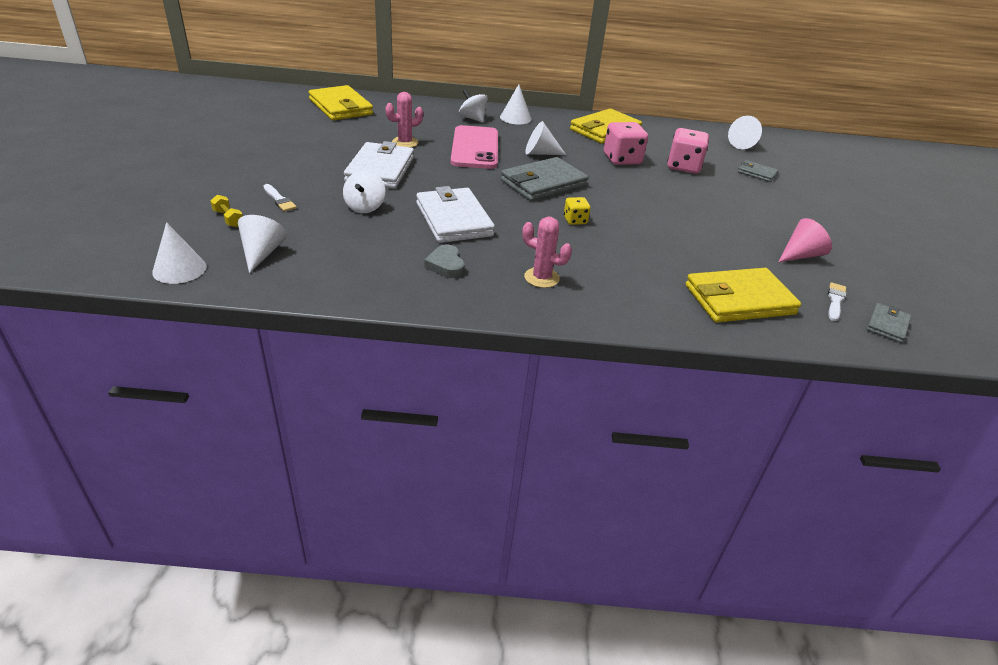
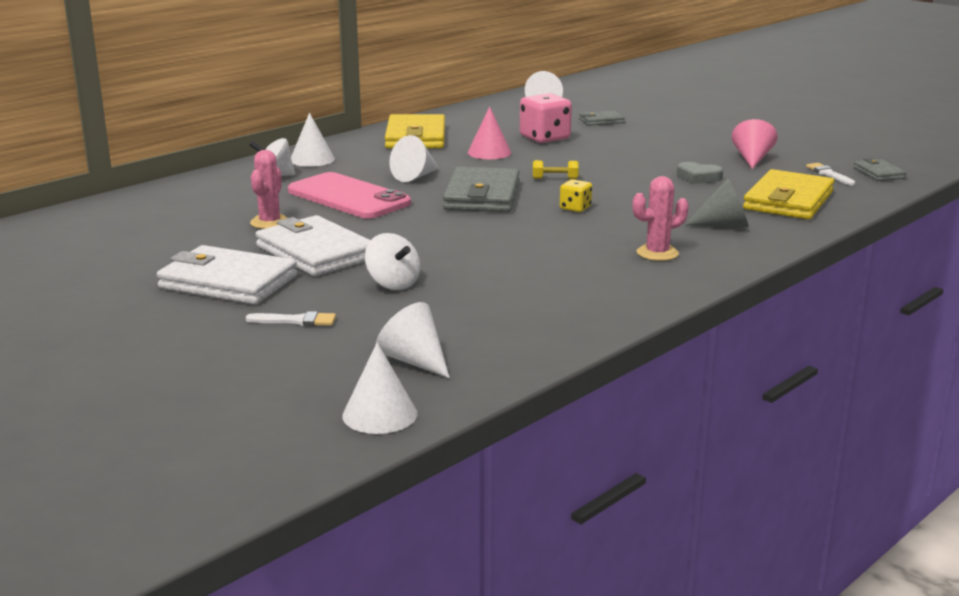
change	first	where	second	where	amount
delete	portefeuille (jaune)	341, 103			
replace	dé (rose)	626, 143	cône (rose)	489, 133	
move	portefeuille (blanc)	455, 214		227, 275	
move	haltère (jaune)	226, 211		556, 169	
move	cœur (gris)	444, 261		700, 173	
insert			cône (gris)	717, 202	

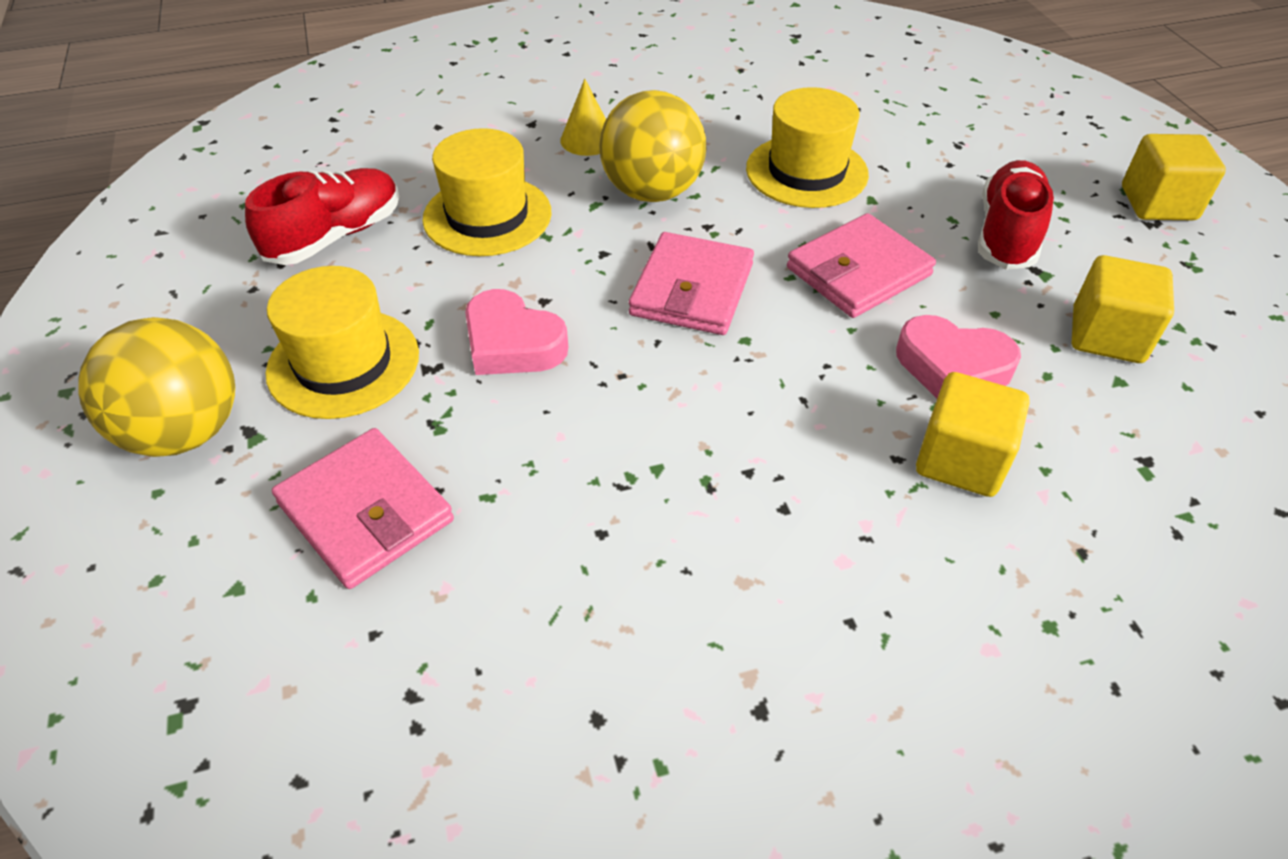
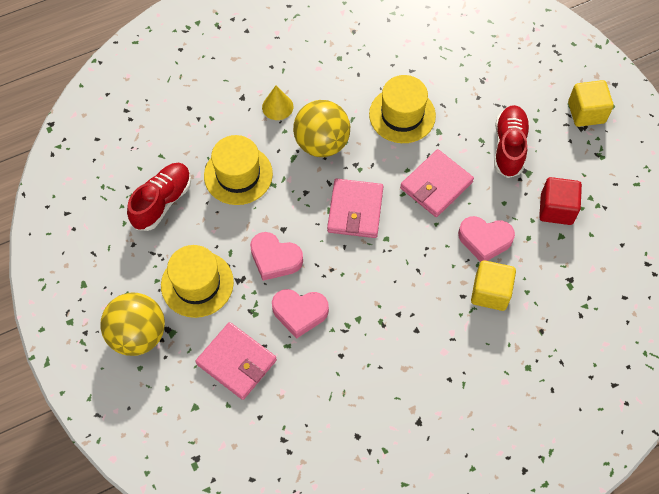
change	first	where	second	where	amount
recolor	cube (jaune)	1122, 309	cube (rouge)	560, 201	
insert			cœur (rose)	300, 314	

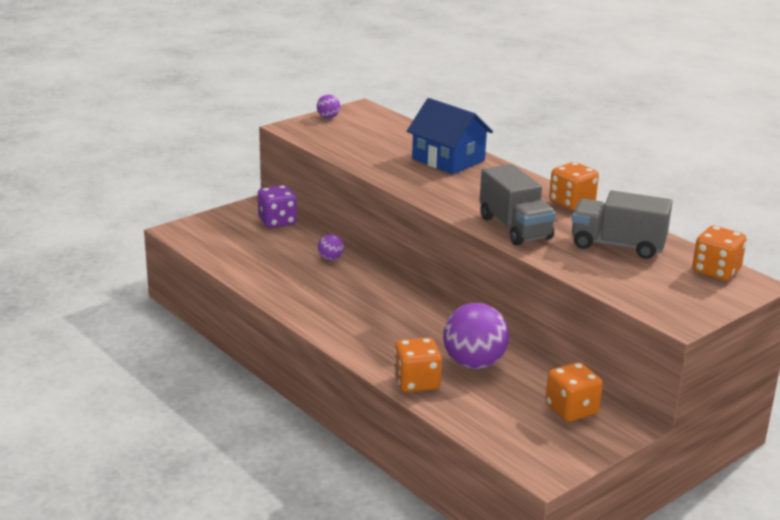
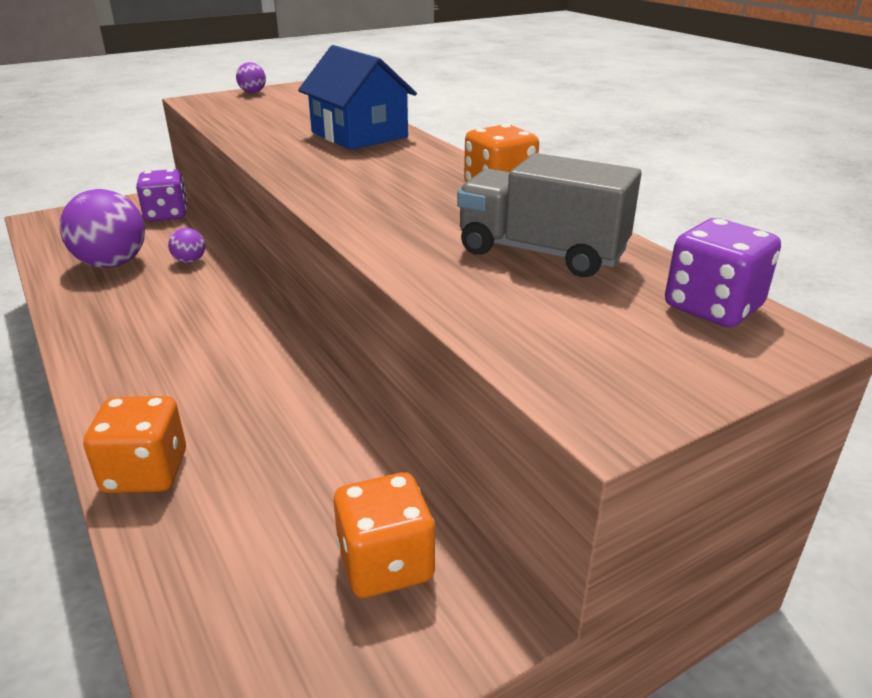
change	first	where	second	where	amount
delete	camion (gris)	518, 205			
recolor	dé (orange)	719, 253	dé (violet)	723, 272	
move	balle (violet)	476, 336		102, 228	

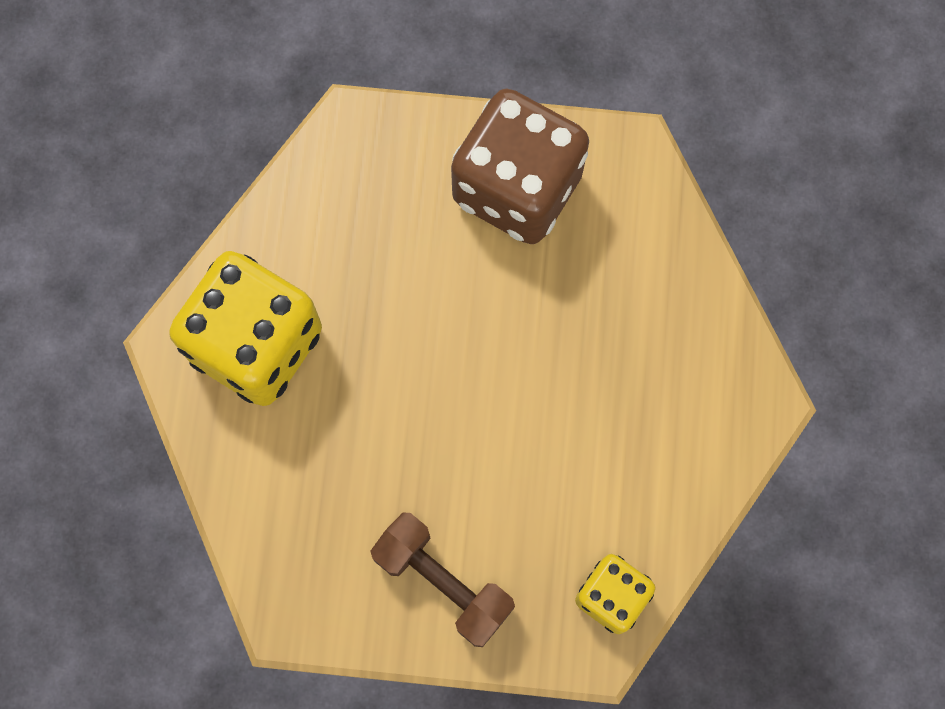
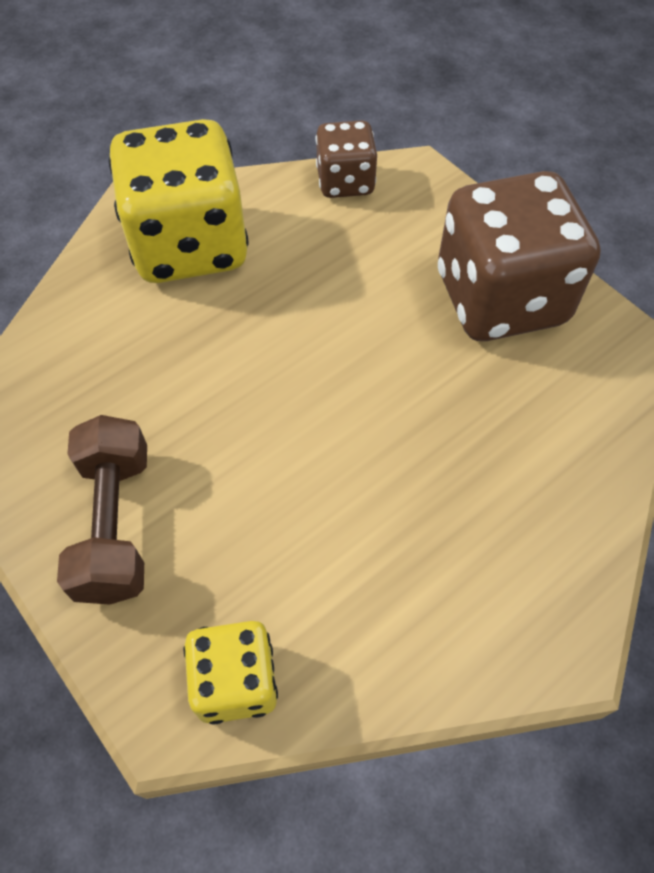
change	first	where	second	where	amount
insert			dé (marron)	346, 159	

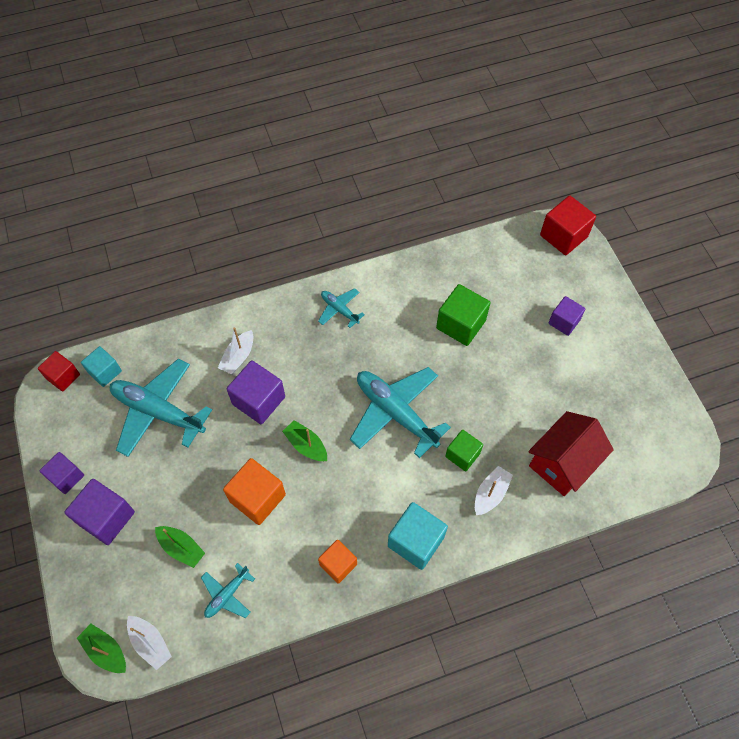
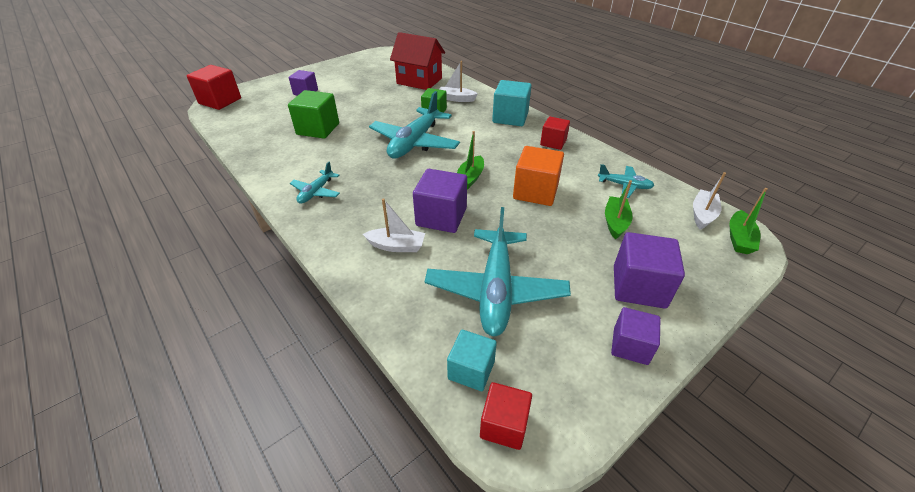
change	first	where	second	where	amount
recolor	cube (orange)	337, 562	cube (rouge)	555, 133	

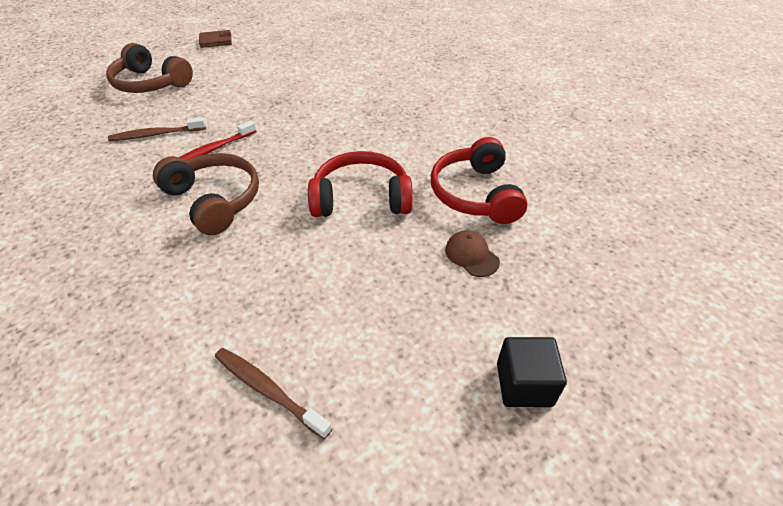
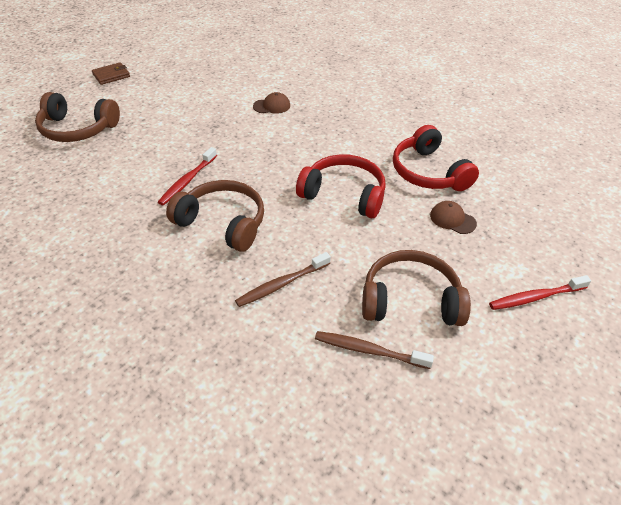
change	first	where	second	where	amount
move	brosse à dents (marron)	157, 129		283, 279	
rotate	casque audio (rouge)	360, 184		341, 186	45 degrees clockwise
replace	cube (noir)	532, 372	brosse à dents (rouge)	540, 292	
insert			casquette (marron)	271, 103	
insert			casque audio (marron)	416, 288	

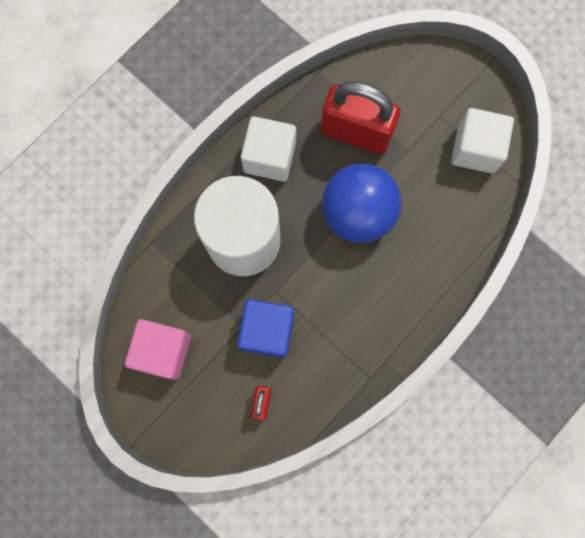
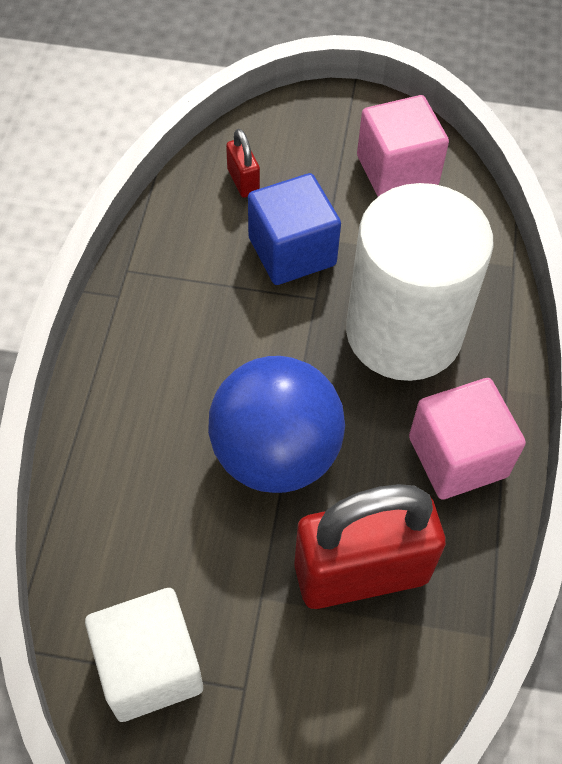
change	first	where	second	where	amount
recolor	cube (blanc)	268, 149	cube (rose)	467, 439	

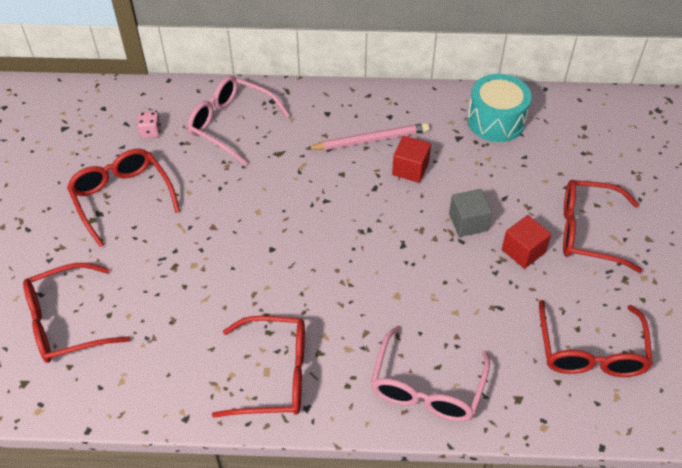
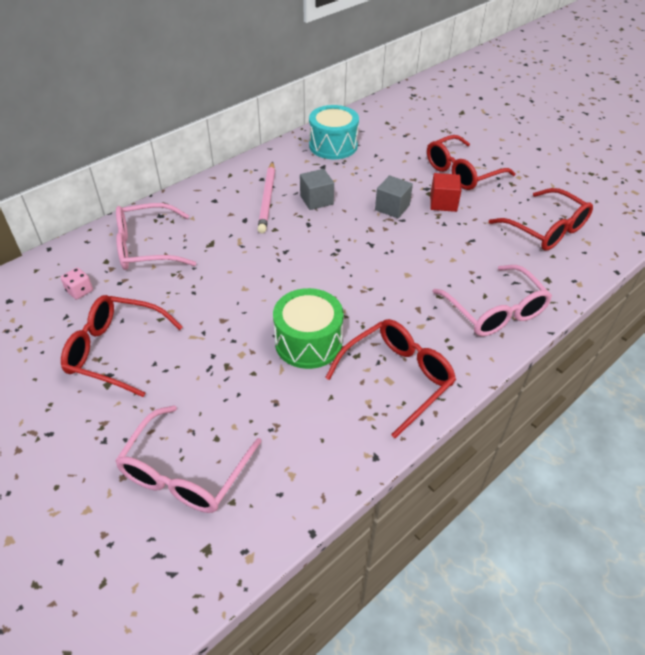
change	first	where	second	where	amount
rotate	crayon (rose)	367, 136		266, 197	150 degrees clockwise
recolor	cube (rouge)	411, 159	cube (gris)	317, 189	
recolor	lunettes (rouge)	77, 313	lunettes (rose)	188, 459	
insert			tambour (vert)	308, 328	

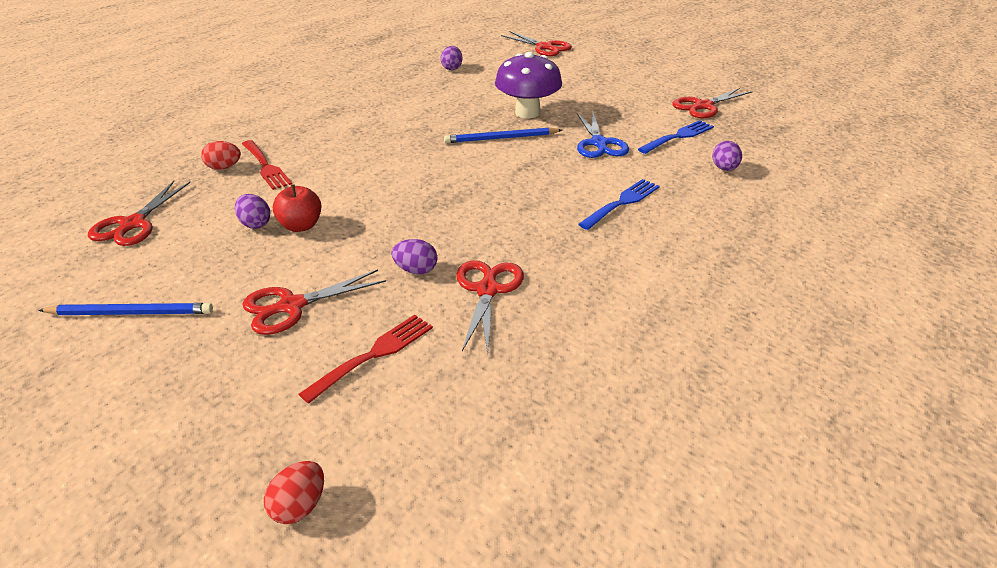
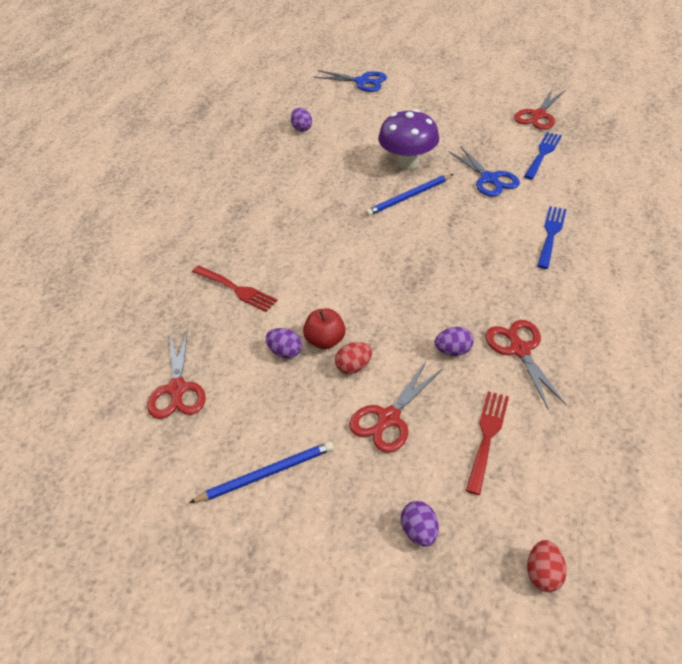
change	first	where	second	where	amount
recolor	ciseaux (rouge)	536, 43	ciseaux (bleu)	350, 81	
move	œuf (rouge)	221, 155		353, 358	
move	œuf (violet)	727, 156		420, 524	

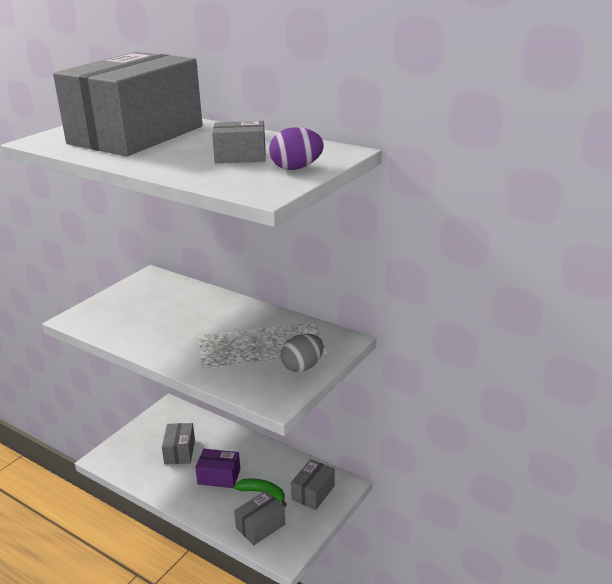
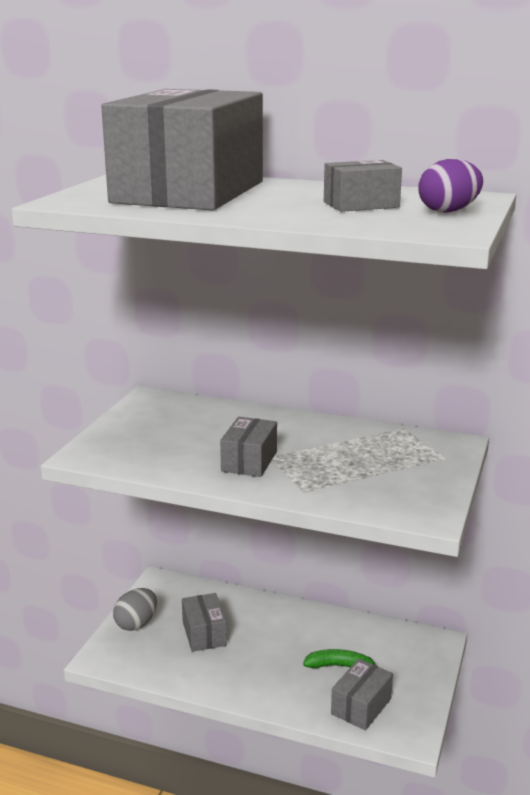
change	first	where	second	where	amount
move	œuf (gris)	302, 353		135, 609	
delete	boîte (violet)	217, 468			
move	boîte (gris)	313, 484		248, 447	

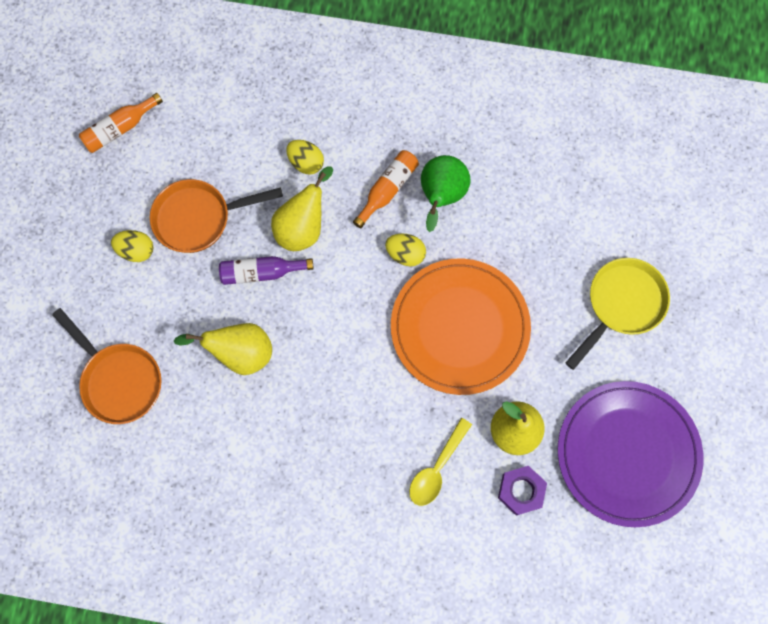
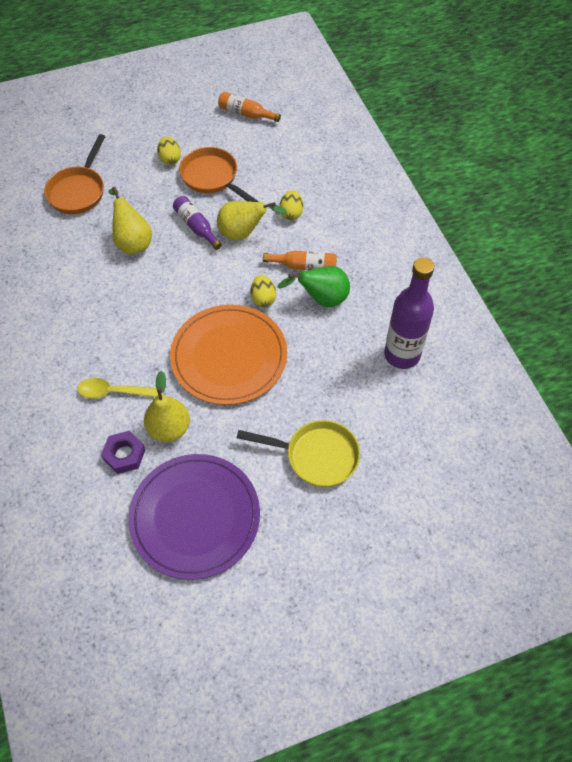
change	first	where	second	where	amount
insert			bouteille (violet)	409, 313	

